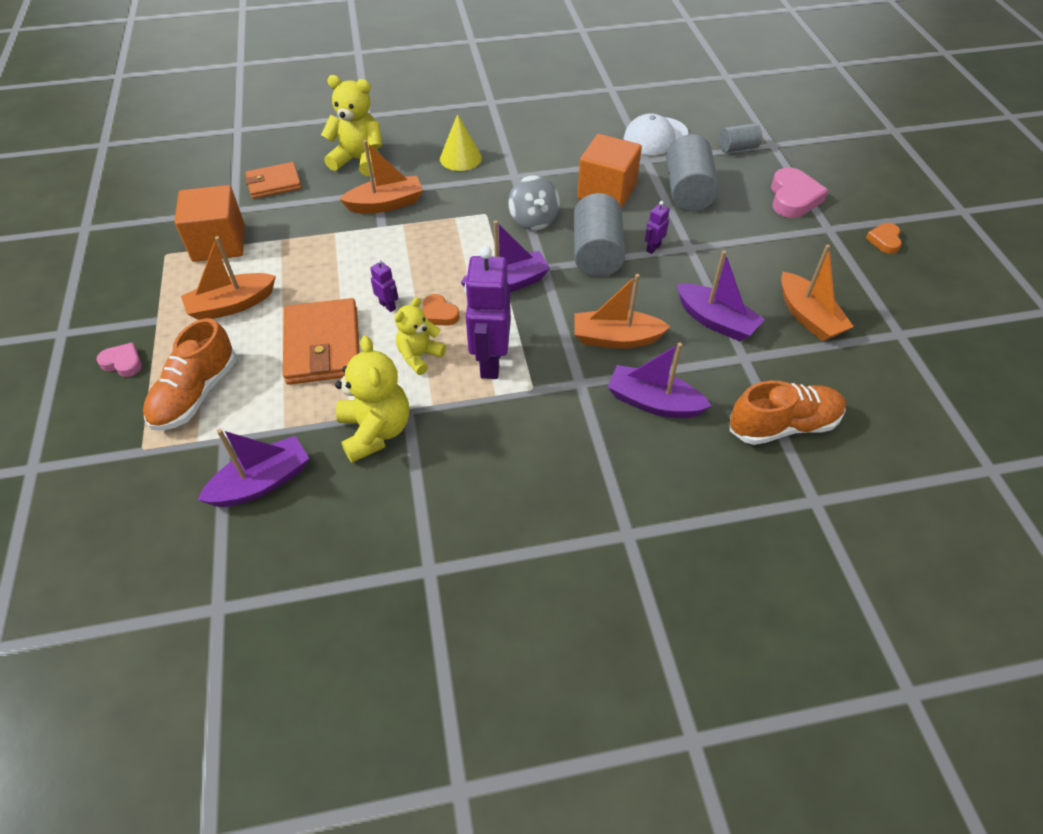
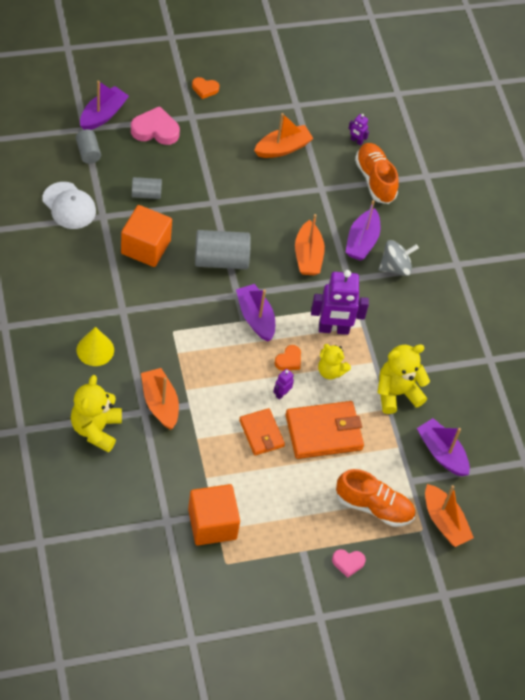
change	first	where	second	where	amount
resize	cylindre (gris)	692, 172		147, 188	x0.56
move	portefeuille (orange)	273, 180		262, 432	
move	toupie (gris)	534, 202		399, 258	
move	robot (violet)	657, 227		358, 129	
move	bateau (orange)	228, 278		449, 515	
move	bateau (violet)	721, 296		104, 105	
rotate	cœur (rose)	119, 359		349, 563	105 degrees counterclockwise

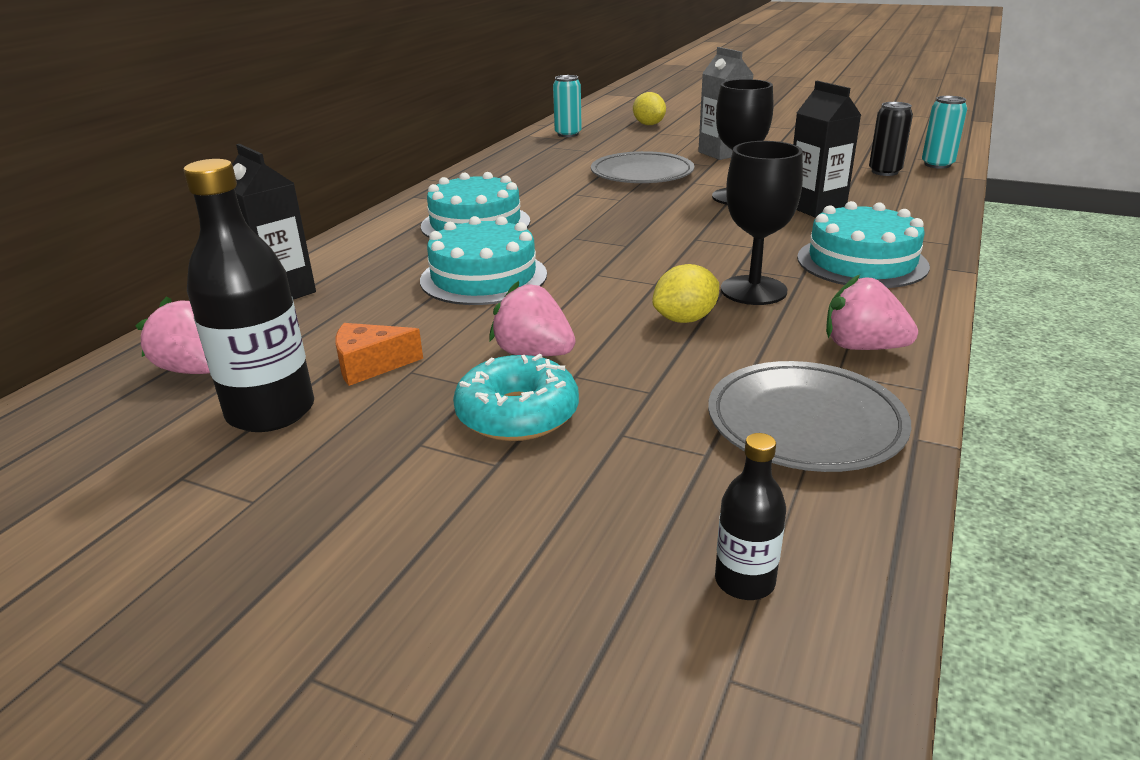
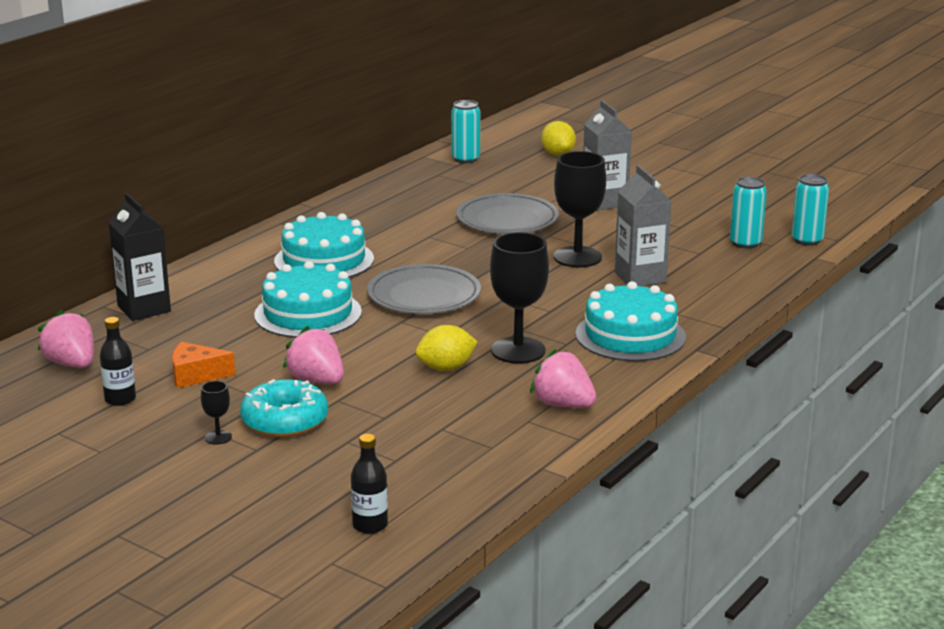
change	first	where	second	where	amount
recolor	brique de lait (noir)	827, 149	brique de lait (gris)	643, 225	
recolor	canette (noir)	891, 139	canette (turquoise)	748, 213	
resize	bouteille (noir)	248, 295		118, 361	x0.51
move	assiette (gris)	809, 416		424, 289	
insert			verre à pied (noir)	216, 413	

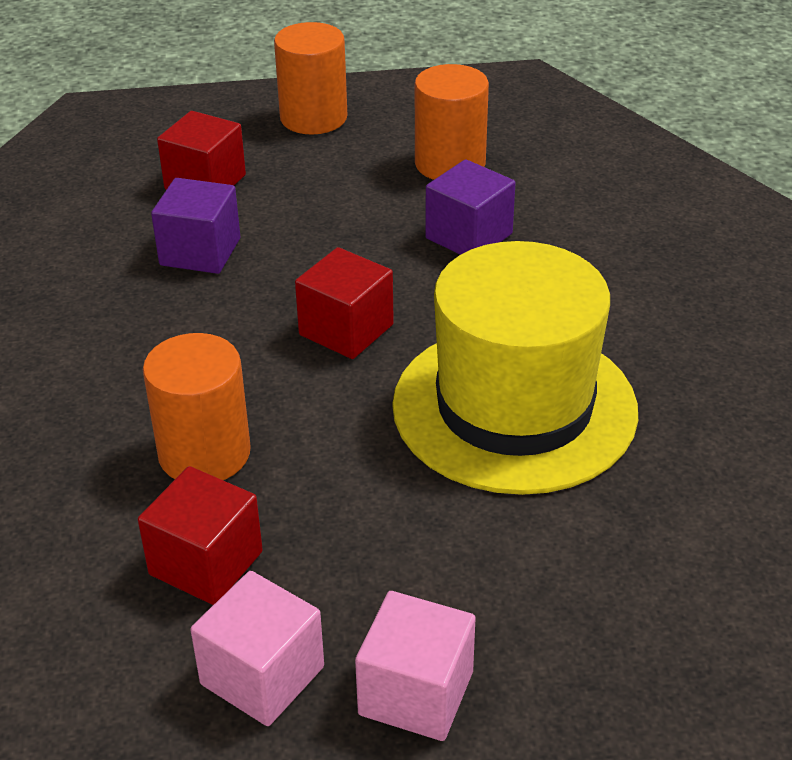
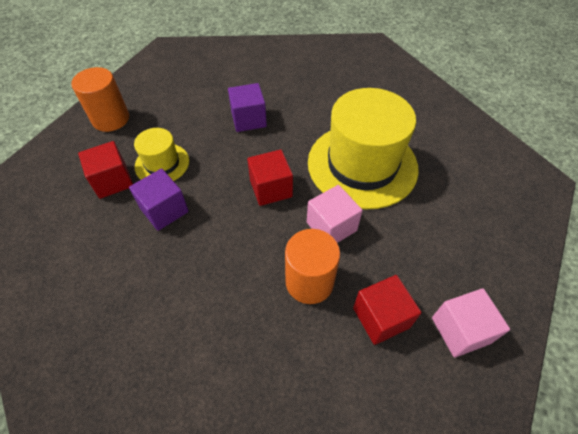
change	first	where	second	where	amount
delete	cylindre (orange)	452, 122			
move	cube (rose)	415, 666		335, 214	
insert			chapeau (jaune)	161, 154	

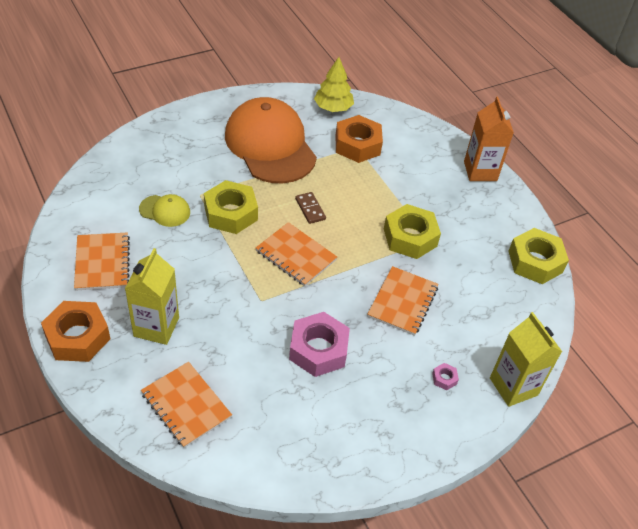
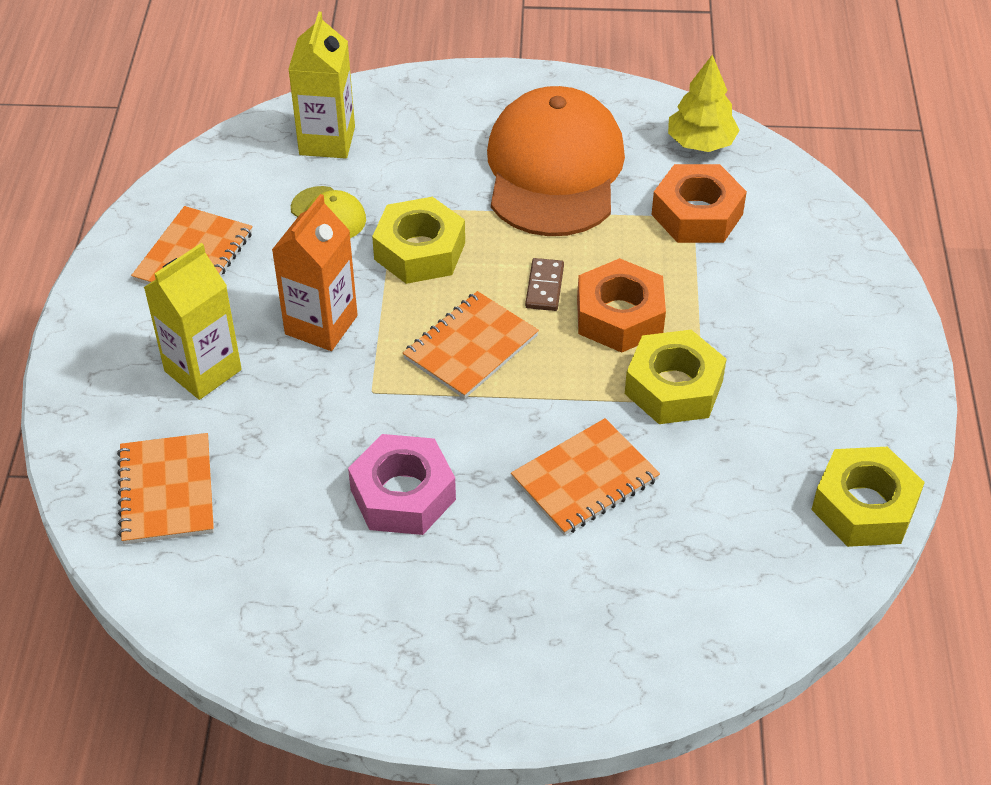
change	first	where	second	where	amount
move	brique de lait (orange)	489, 138		315, 272	
rotate	carnet (orange)	296, 254		471, 345	60 degrees clockwise
move	écrou (orange)	75, 331		621, 305	
move	brique de lait (jaune)	526, 359		321, 85	
delete	écrou (rose)	445, 376			

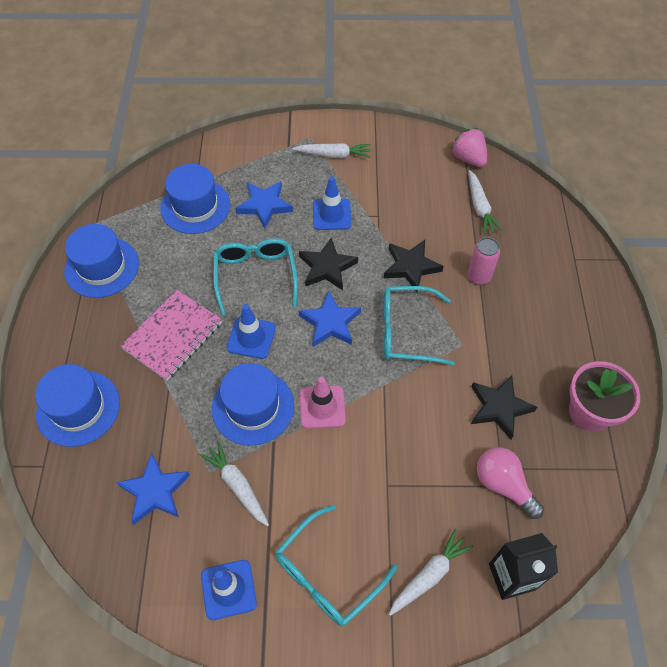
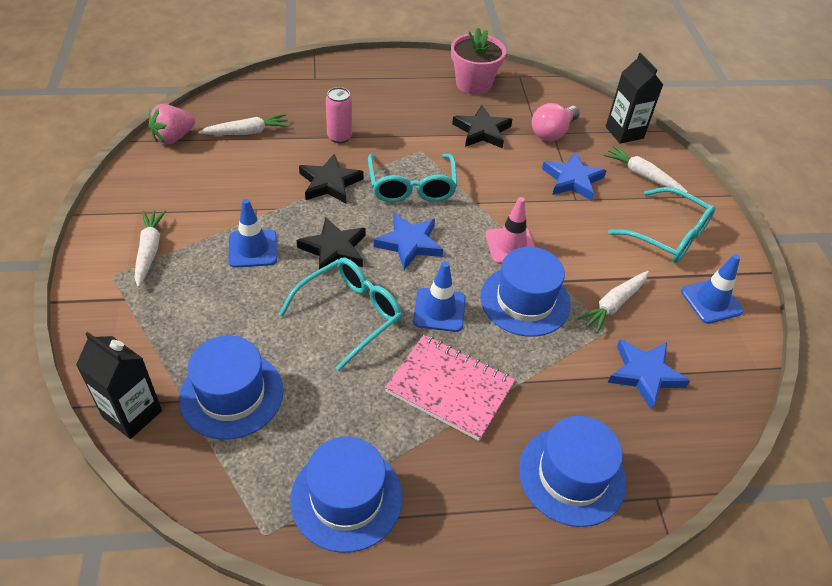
change	first	where	second	where	amount
move	étoile (bleu)	264, 205		574, 176	
rotate	lunettes (turquoise)	255, 276		340, 314	150 degrees clockwise
insert			brique de lait (noir)	119, 385	

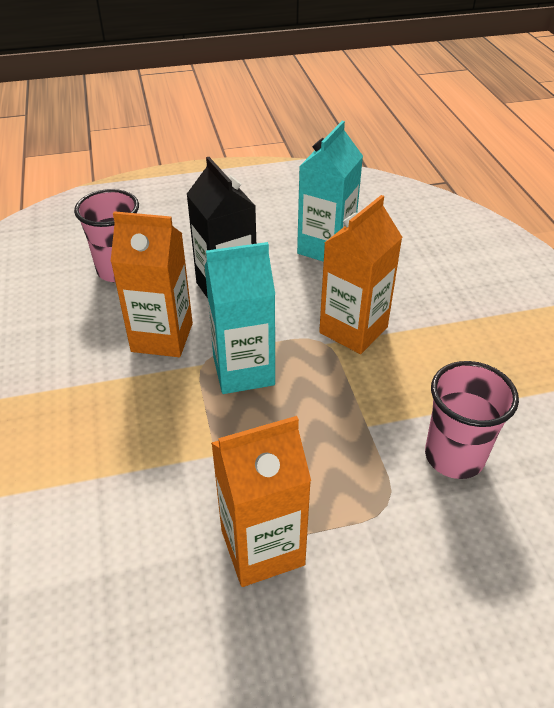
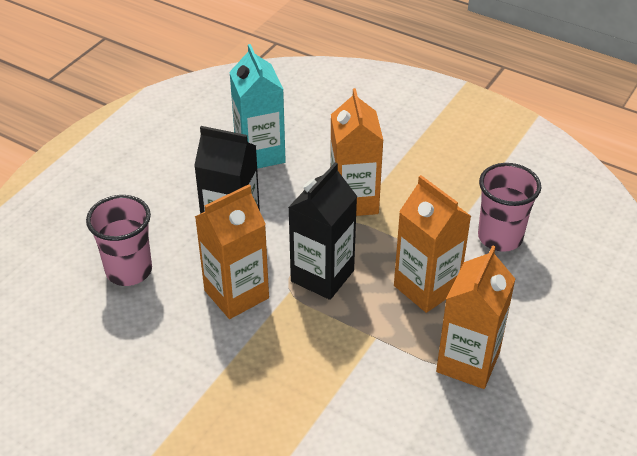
change	first	where	second	where	amount
recolor	brique de lait (turquoise)	240, 318	brique de lait (noir)	322, 231	
insert			brique de lait (orange)	432, 244	

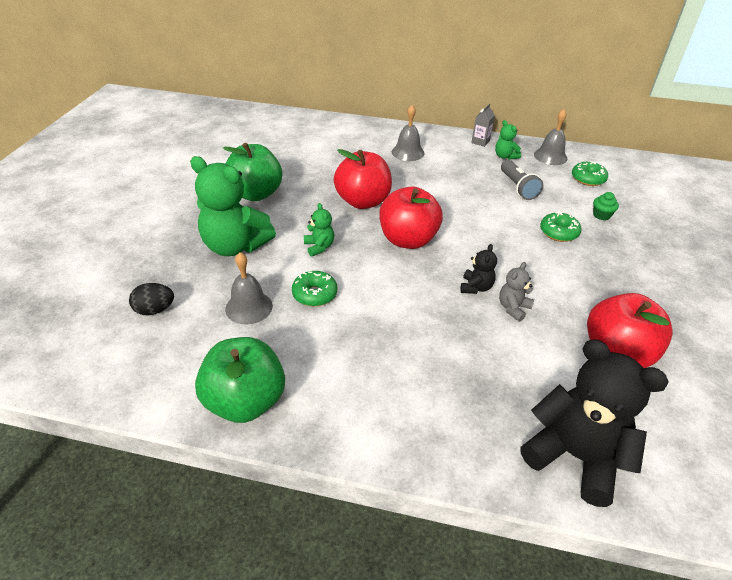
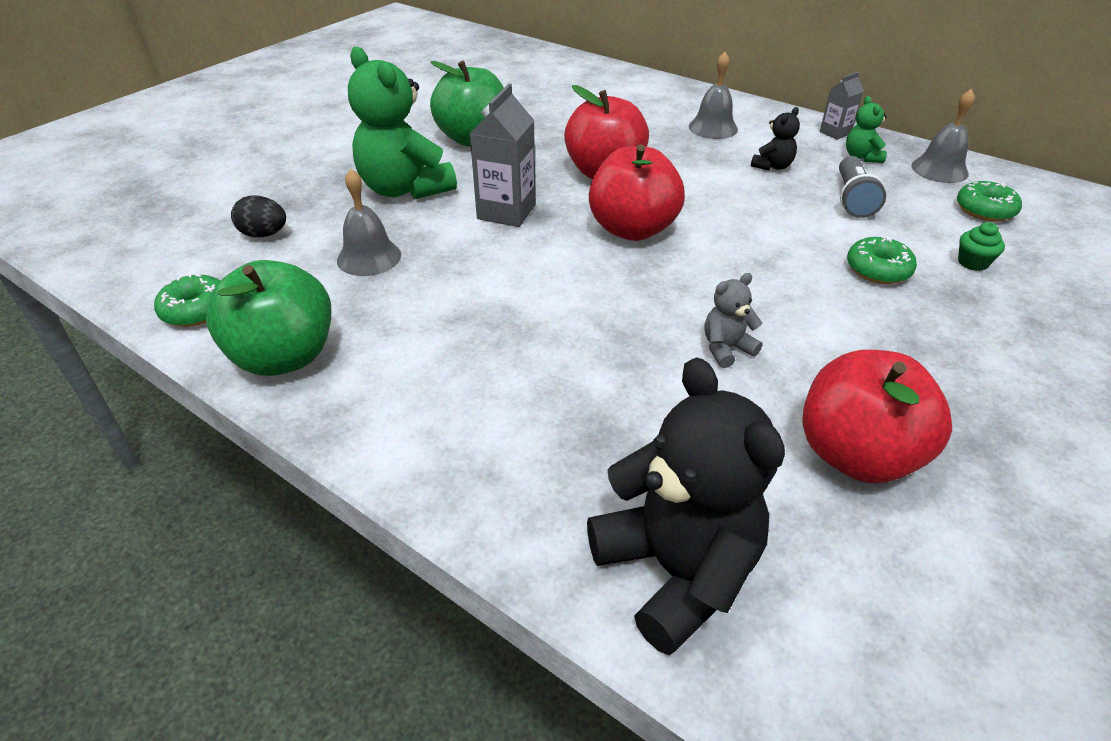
change	first	where	second	where	amount
replace	ours en peluche (vert)	319, 230	brique de lait (gris)	502, 155	
move	ours en peluche (noir)	479, 269		775, 138	
move	beignet (vert)	314, 288		187, 300	

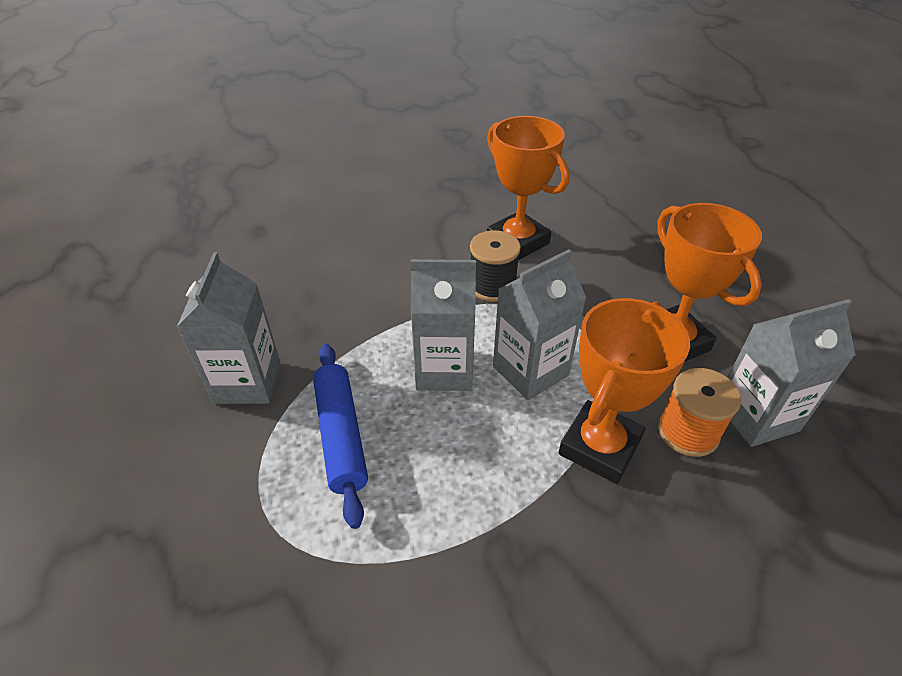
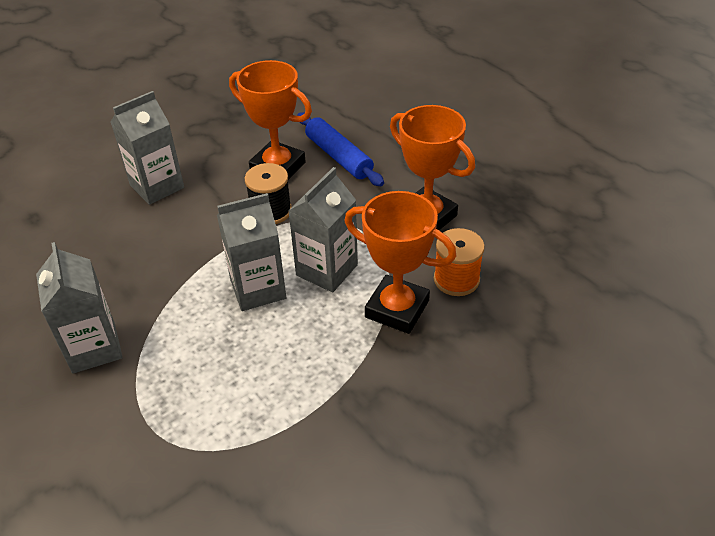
change	first	where	second	where	amount
rotate	trophée (orange)	624, 391		400, 262	75 degrees counterclockwise
move	brique de lait (gris)	792, 373		147, 148	
move	rouleau à pâtisserie (bleu)	340, 436		340, 149	

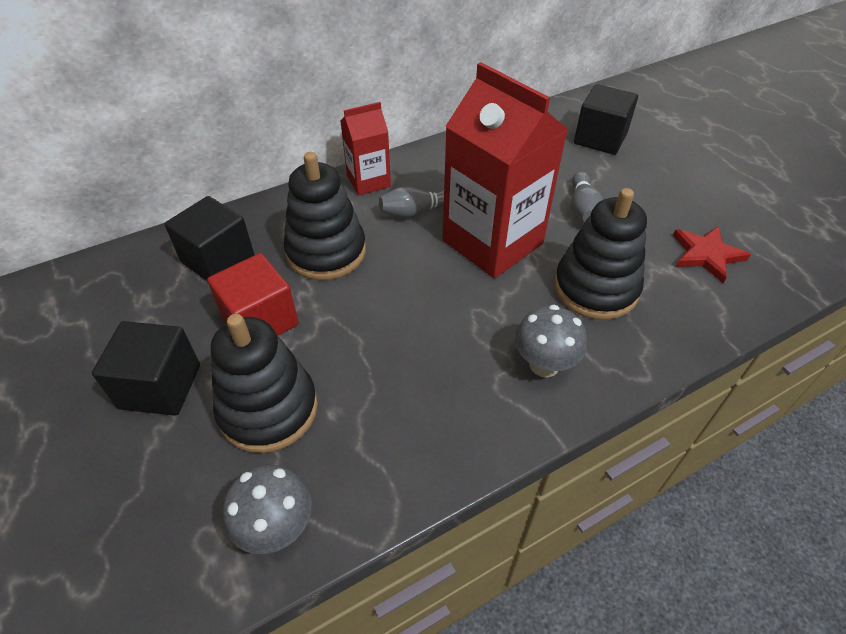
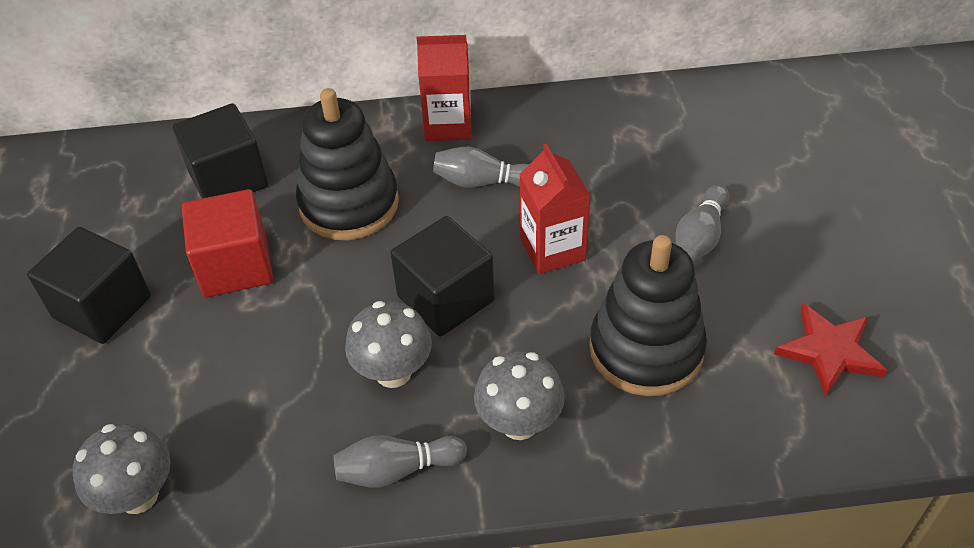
change	first	where	second	where	amount
resize	brique de lait (rouge)	505, 170		555, 209	x0.53
move	cube (noir)	606, 119		442, 276	
delete	jouet à empiler (noir)	264, 383			
insert			champignon (gris)	388, 344	
insert			quille (gris)	400, 461	

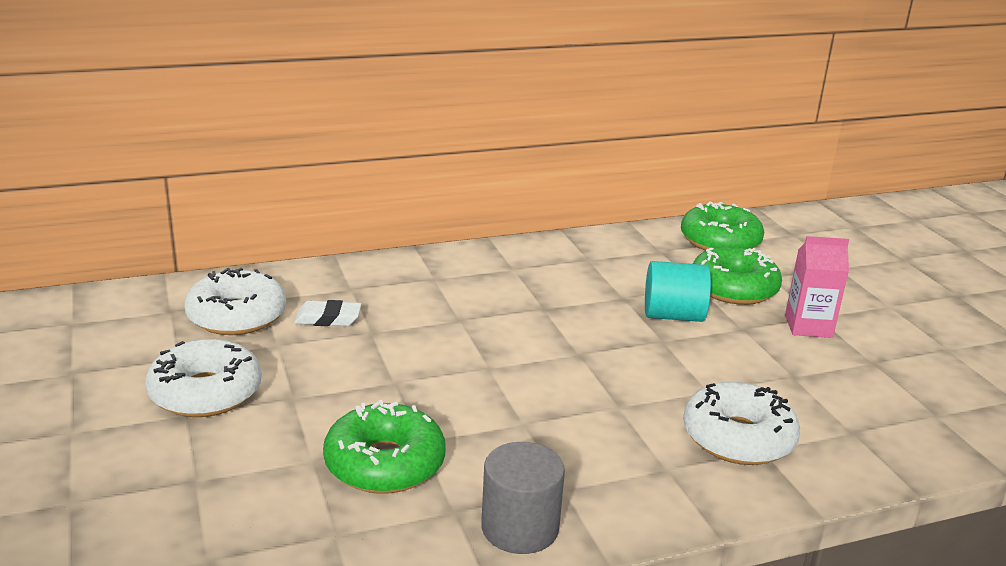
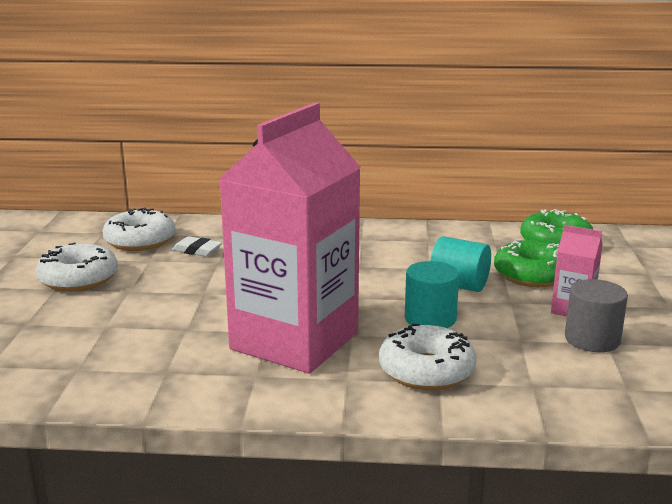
change	first	where	second	where	amount
delete	beignet (vert)	384, 447			
move	cylindre (gris)	523, 498		596, 315	
insert			brique de lait (rose)	290, 238	
insert			cylindre (turquoise)	432, 294	

